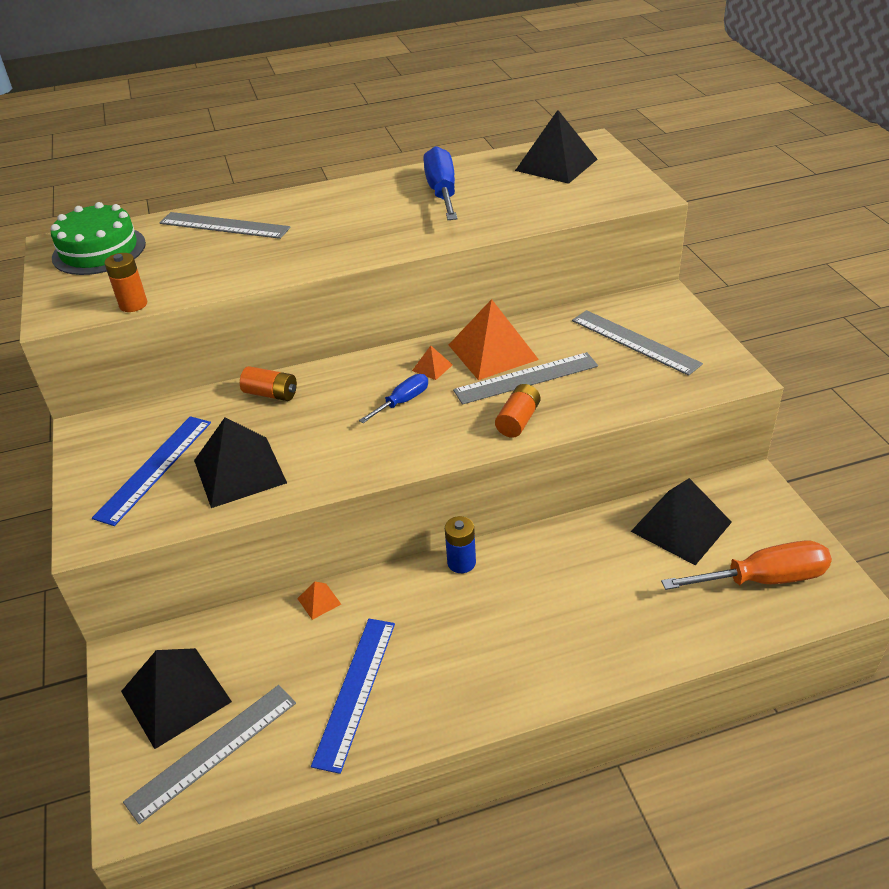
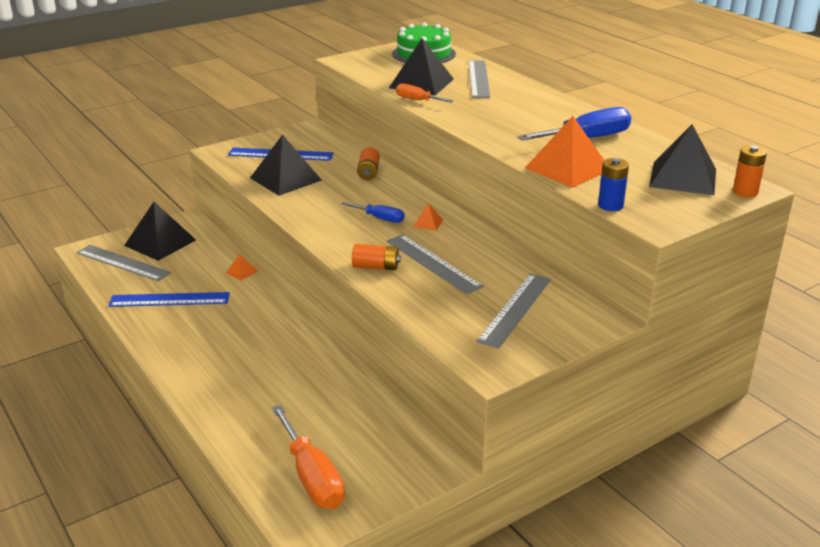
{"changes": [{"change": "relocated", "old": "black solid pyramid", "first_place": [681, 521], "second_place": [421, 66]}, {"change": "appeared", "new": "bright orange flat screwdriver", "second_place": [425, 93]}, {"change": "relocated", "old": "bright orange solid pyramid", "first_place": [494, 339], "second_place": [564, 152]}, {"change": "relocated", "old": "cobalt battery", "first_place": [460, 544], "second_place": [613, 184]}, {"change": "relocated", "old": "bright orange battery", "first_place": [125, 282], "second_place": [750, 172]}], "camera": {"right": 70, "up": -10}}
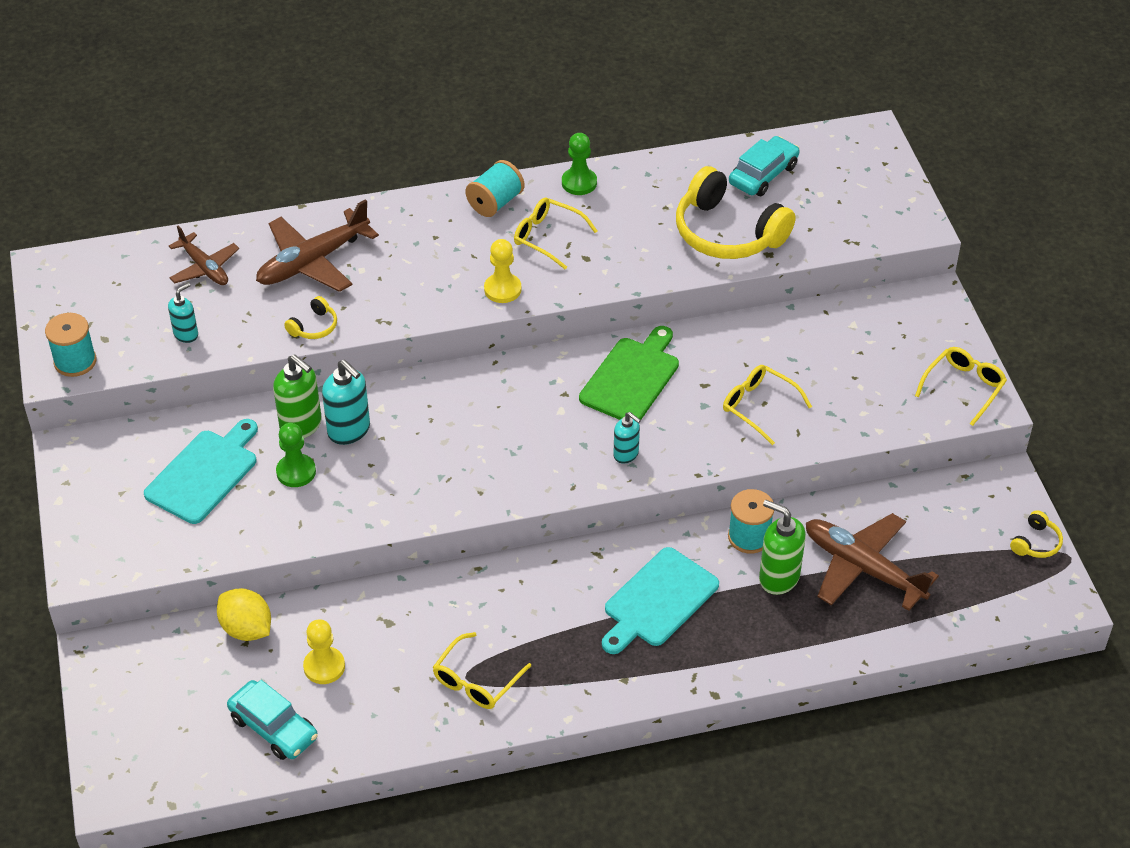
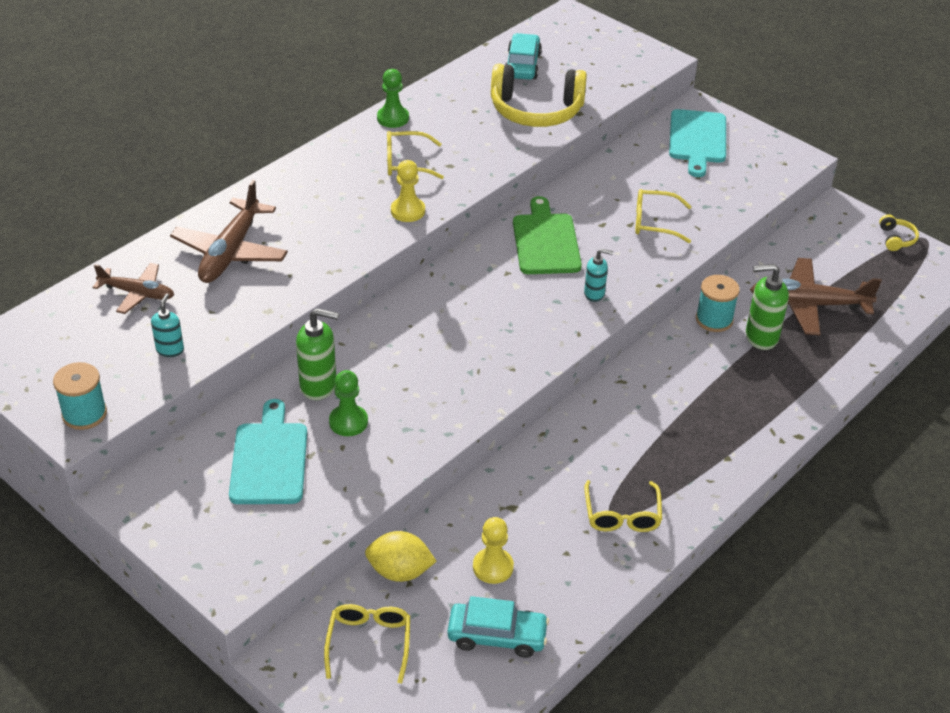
{"changes": [{"change": "relocated", "old": "bright yellow glasses", "first_place": [961, 386], "second_place": [367, 643]}, {"change": "relocated", "old": "teal bread board", "first_place": [660, 600], "second_place": [697, 143]}, {"change": "missing", "old": "bright yellow over-ear headphones", "first_place": [310, 317]}, {"change": "missing", "old": "teal pump bottle", "first_place": [346, 402]}, {"change": "missing", "old": "teal bobbin", "first_place": [495, 188]}], "camera": {"right": -35, "up": -5}}
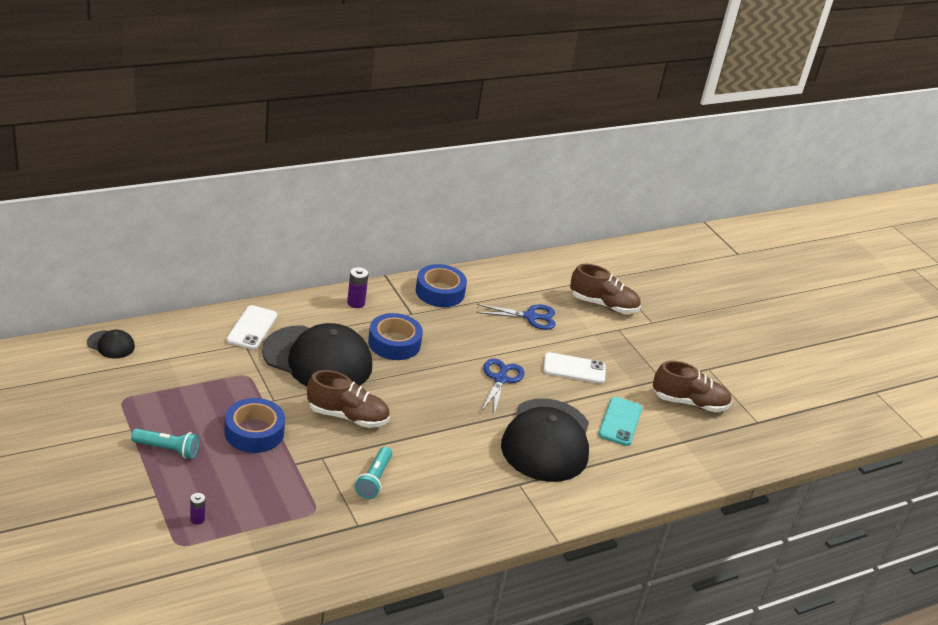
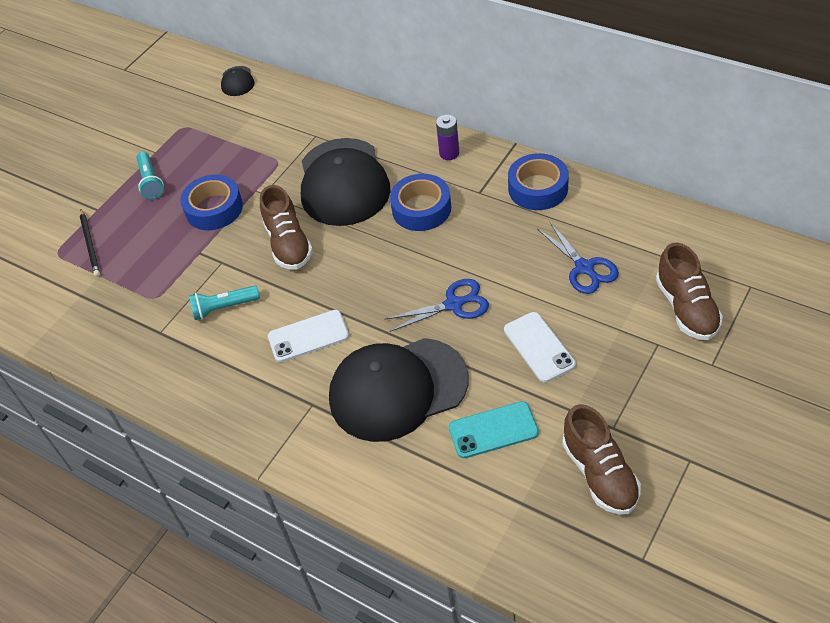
{"changes": [{"change": "exchanged", "old": "purple battery", "new": "black pencil", "first_place": [197, 509], "second_place": [90, 243]}, {"change": "relocated", "old": "white phone", "first_place": [251, 327], "second_place": [308, 336]}], "camera": {"right": 70, "up": 15}}
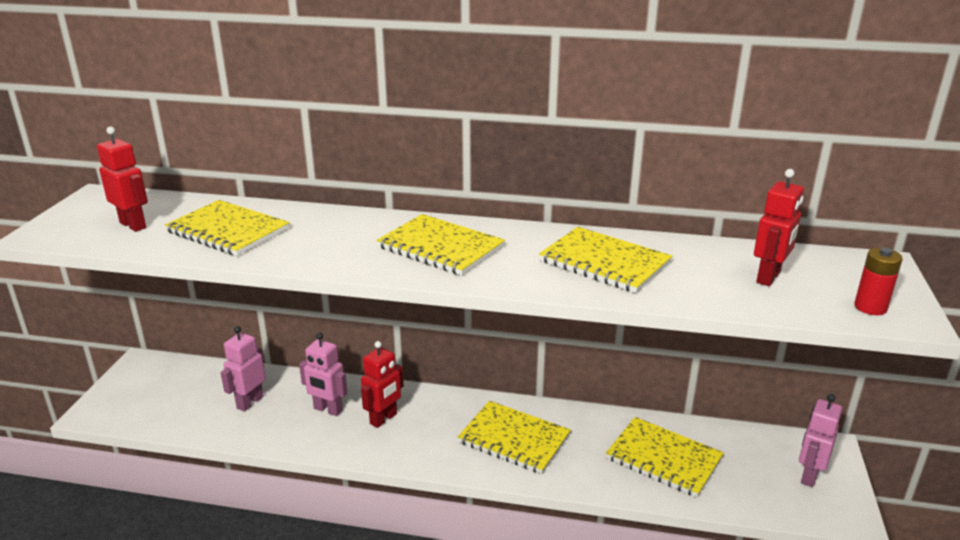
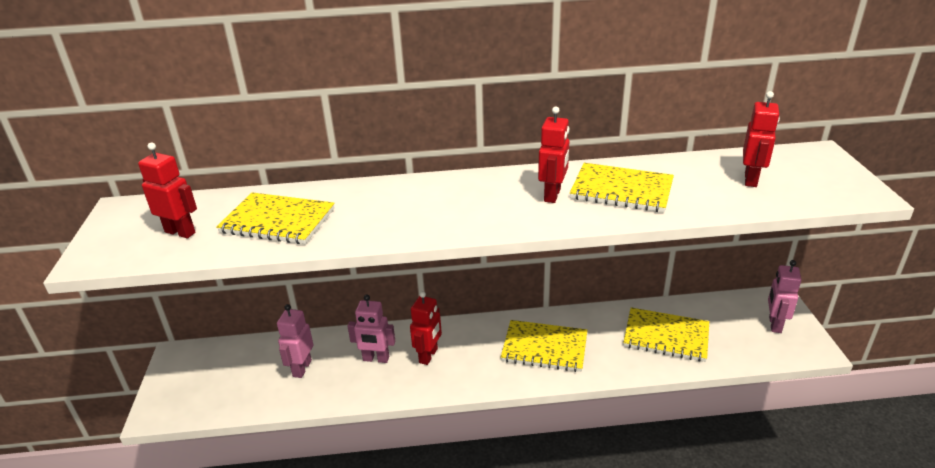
{"changes": [{"change": "appeared", "new": "crimson robot figure", "second_place": [554, 154]}, {"change": "missing", "old": "bright yellow notebook", "first_place": [440, 245]}, {"change": "missing", "old": "crimson battery", "first_place": [878, 281]}], "camera": {"right": -15, "up": 5}}
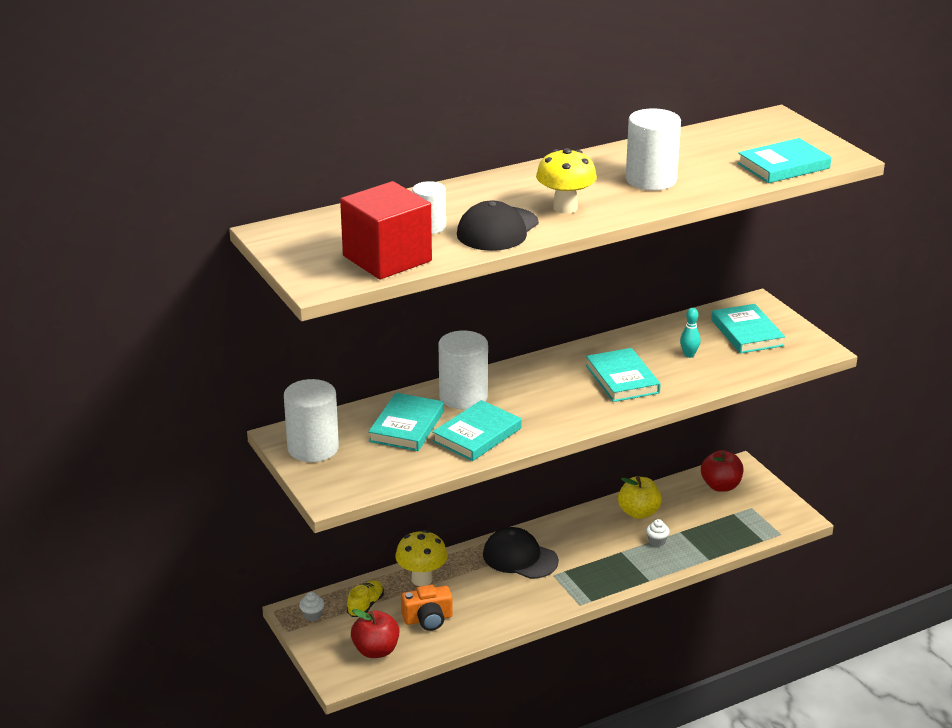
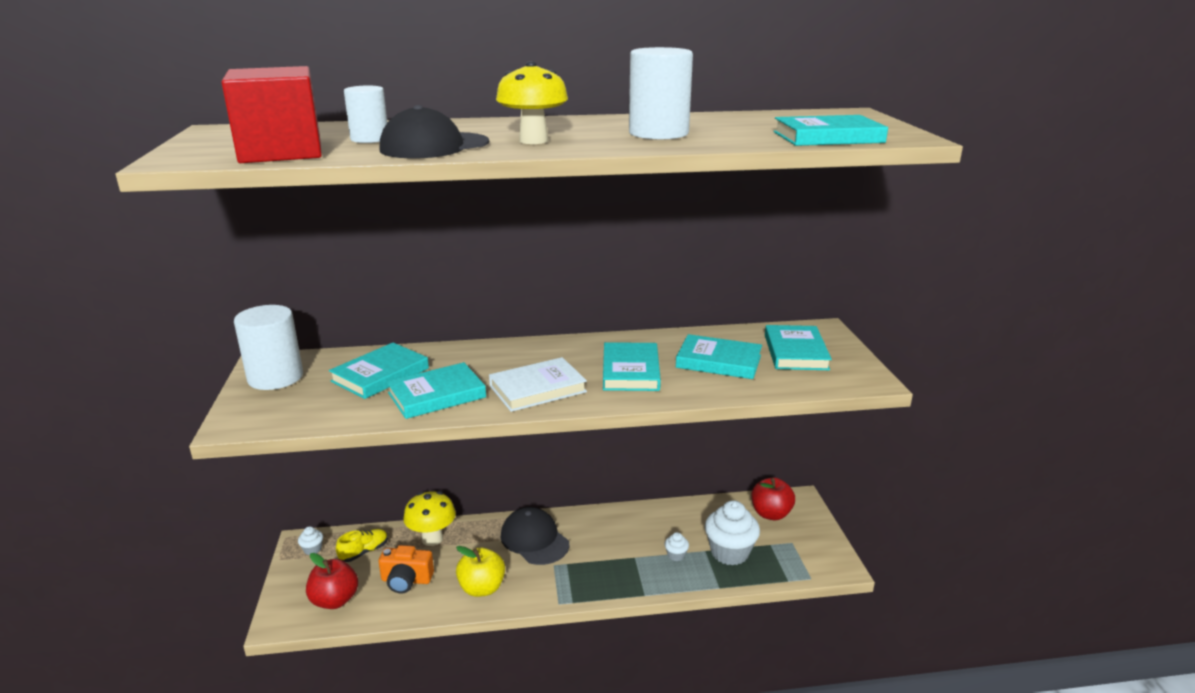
{"changes": [{"change": "relocated", "old": "bright yellow apple", "first_place": [640, 497], "second_place": [480, 571]}, {"change": "appeared", "new": "white hardback", "second_place": [538, 384]}, {"change": "exchanged", "old": "teal skittle", "new": "teal hardback", "first_place": [690, 333], "second_place": [719, 356]}, {"change": "appeared", "new": "white cupcake", "second_place": [732, 532]}, {"change": "missing", "old": "white solid cylinder", "first_place": [463, 370]}], "camera": {"right": 20, "up": -5}}
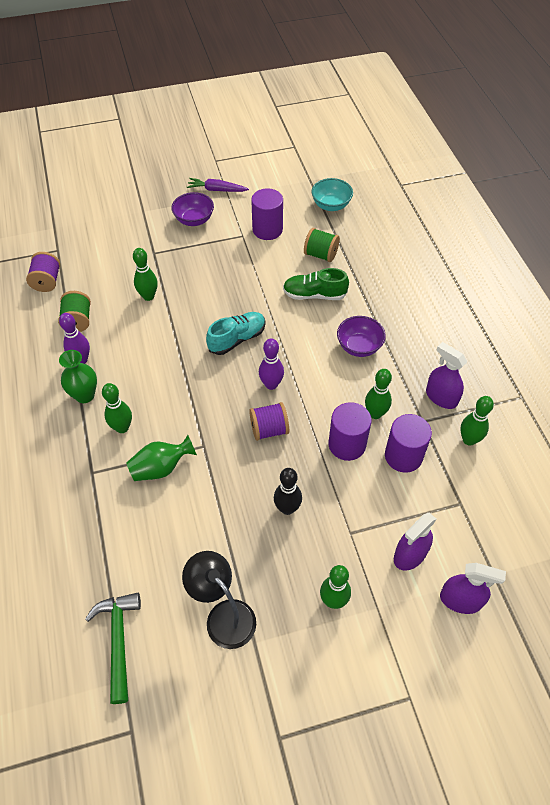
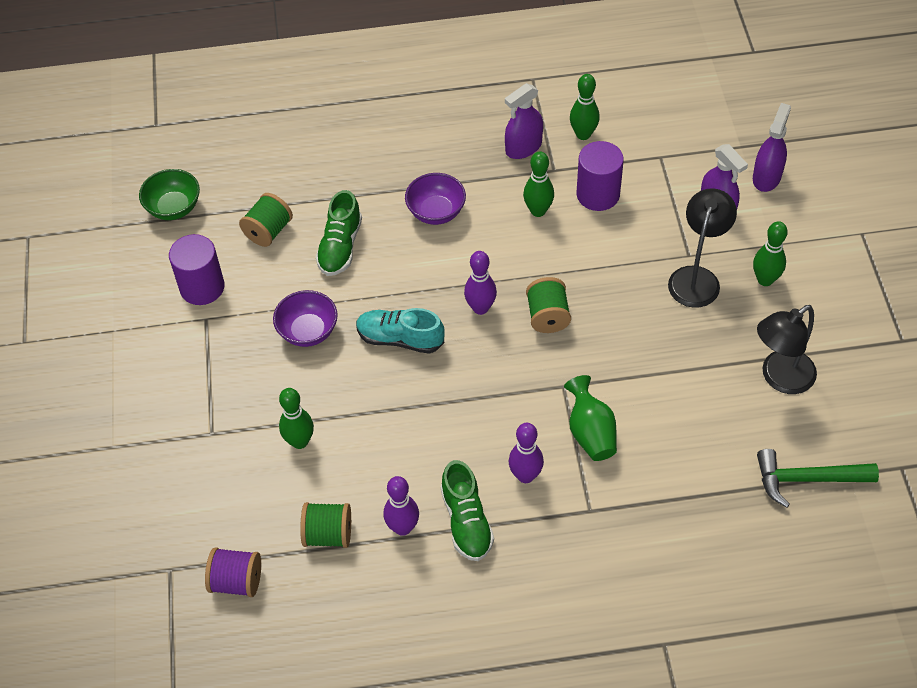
{"changes": [{"change": "colour", "old": "teal serving bowl", "new": "green serving bowl", "first_place": [332, 194], "second_place": [169, 194]}, {"change": "relocated", "old": "purple serving bowl", "first_place": [193, 209], "second_place": [305, 318]}, {"change": "spun", "old": "teal sneaker", "first_place": [236, 333], "second_place": [400, 331], "degrees": -45}, {"change": "exchanged", "old": "green vase", "new": "green sneaker", "first_place": [78, 376], "second_place": [467, 510]}, {"change": "colour", "old": "green skittle", "new": "purple skittle", "first_place": [117, 408], "second_place": [526, 453]}, {"change": "colour", "old": "purple bobbin", "new": "green bobbin", "first_place": [269, 421], "second_place": [548, 305]}, {"change": "appeared", "new": "black reading lamp", "second_place": [702, 248]}, {"change": "missing", "old": "purple toy carrot", "first_place": [218, 185]}, {"change": "missing", "old": "black skittle", "first_place": [288, 491]}, {"change": "missing", "old": "purple solid cylinder", "first_place": [349, 431]}], "camera": {"right": -80, "up": 0}}
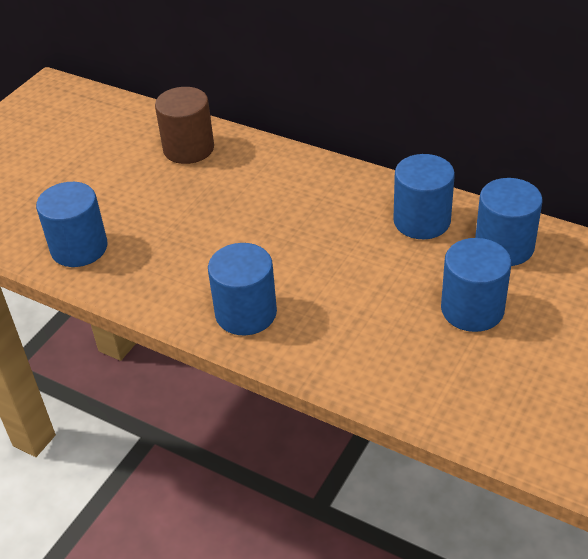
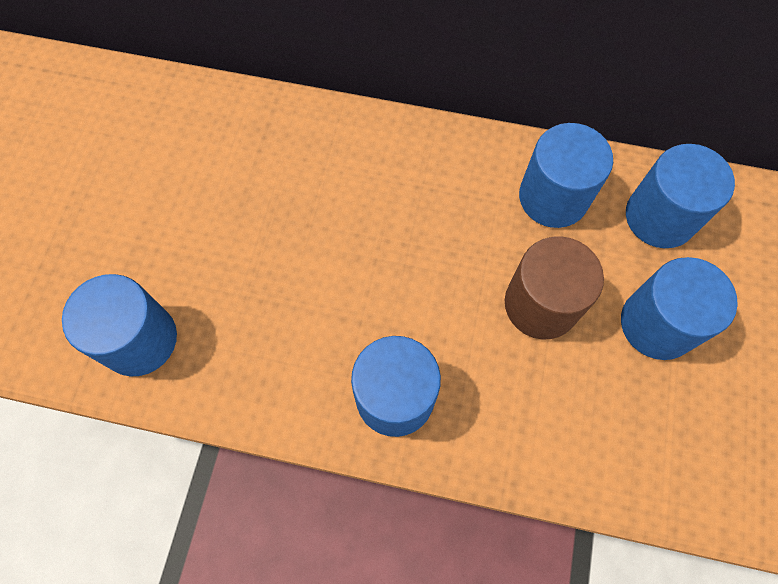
{"changes": [{"change": "relocated", "old": "russet solid cylinder", "first_place": [184, 125], "second_place": [554, 287]}], "camera": {"right": -20, "up": 25}}
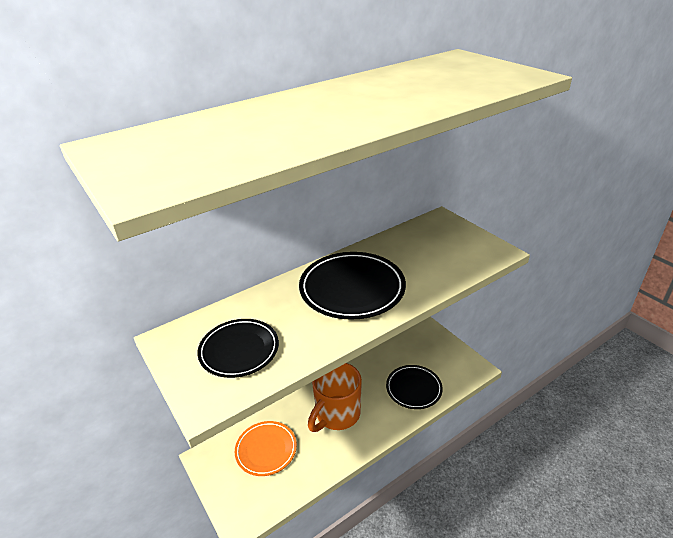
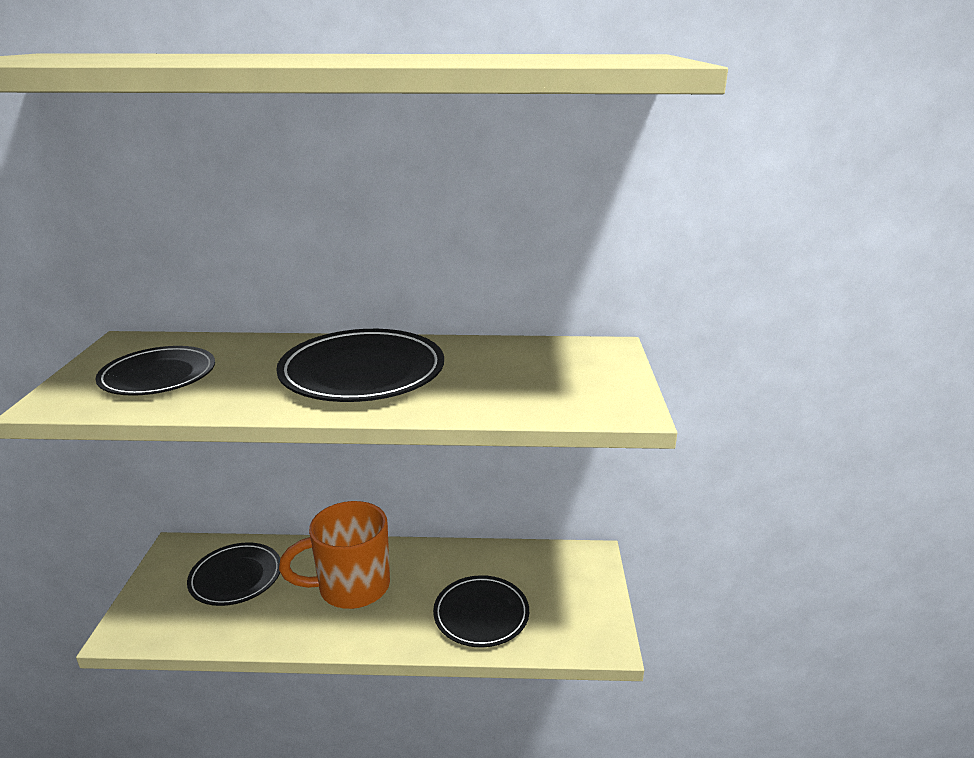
{"changes": [{"change": "colour", "old": "bright orange dinner plate", "new": "black dinner plate", "first_place": [266, 448], "second_place": [233, 574]}], "camera": {"right": 35, "up": -10}}
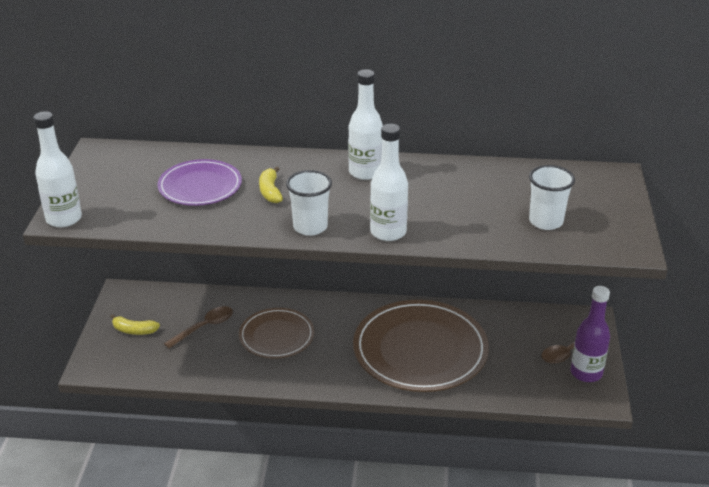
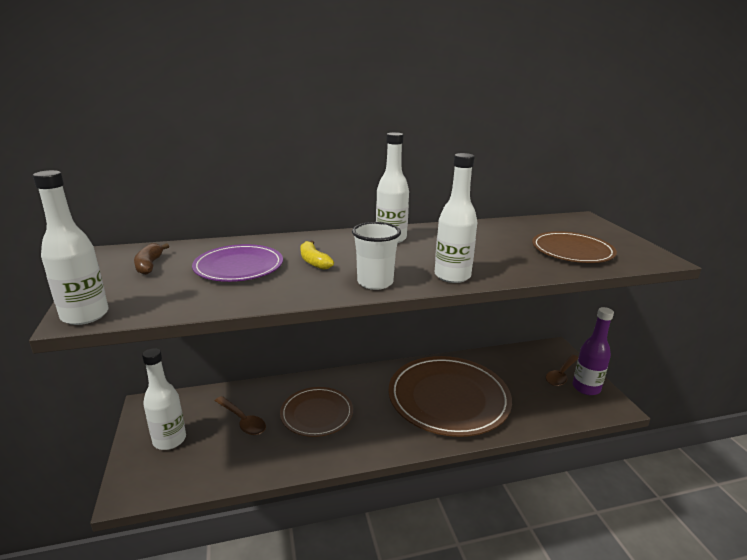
{"changes": [{"change": "appeared", "new": "russet toy banana", "second_place": [151, 259]}, {"change": "exchanged", "old": "bright yellow toy banana", "new": "white drink bottle", "first_place": [135, 324], "second_place": [164, 399]}, {"change": "spun", "old": "russet spoon", "first_place": [198, 327], "second_place": [240, 415], "degrees": 105}, {"change": "exchanged", "old": "white beaker", "new": "russet dinner plate", "first_place": [552, 197], "second_place": [574, 247]}], "camera": {"right": -20, "up": -10}}
